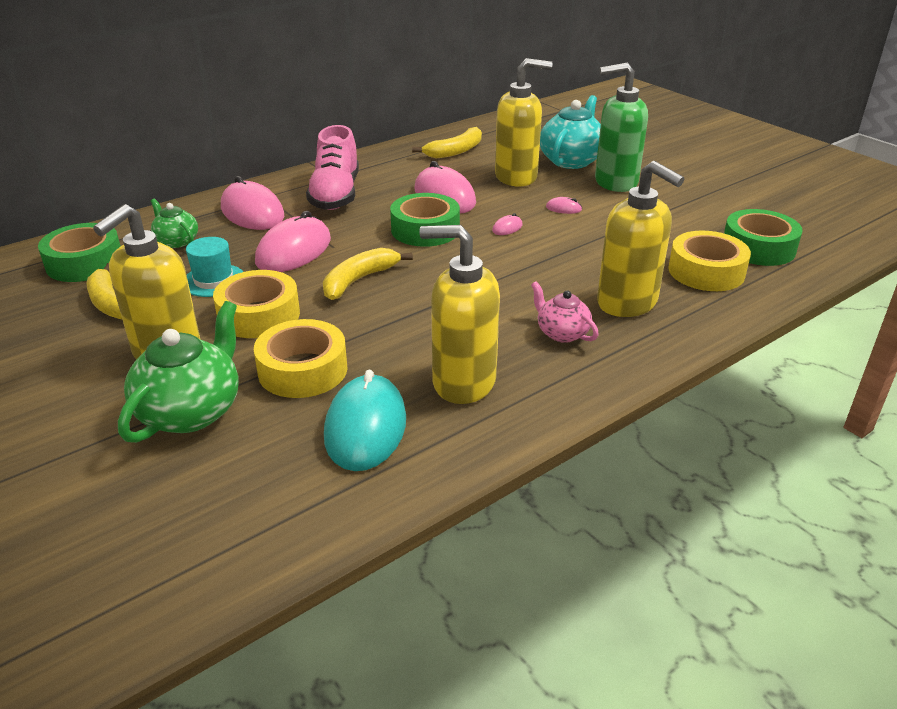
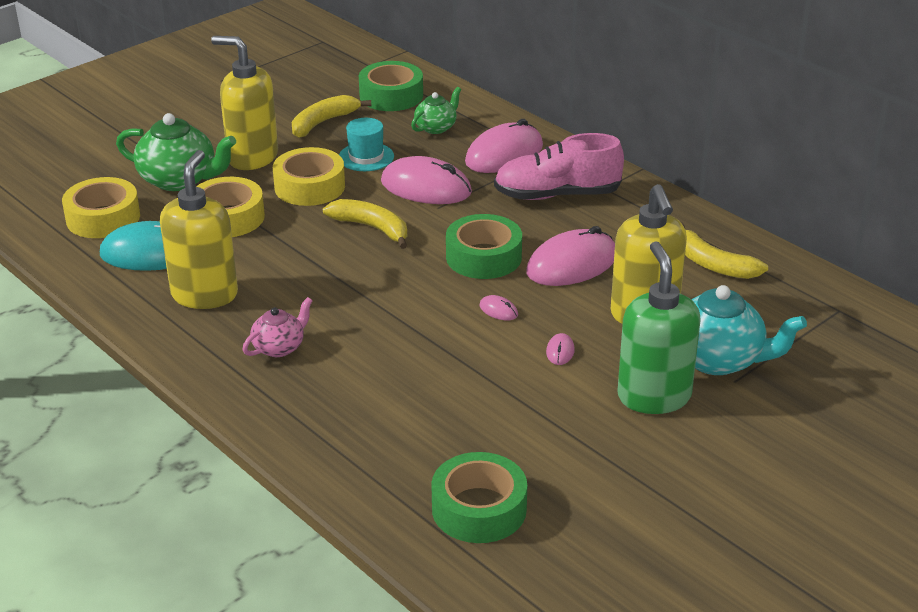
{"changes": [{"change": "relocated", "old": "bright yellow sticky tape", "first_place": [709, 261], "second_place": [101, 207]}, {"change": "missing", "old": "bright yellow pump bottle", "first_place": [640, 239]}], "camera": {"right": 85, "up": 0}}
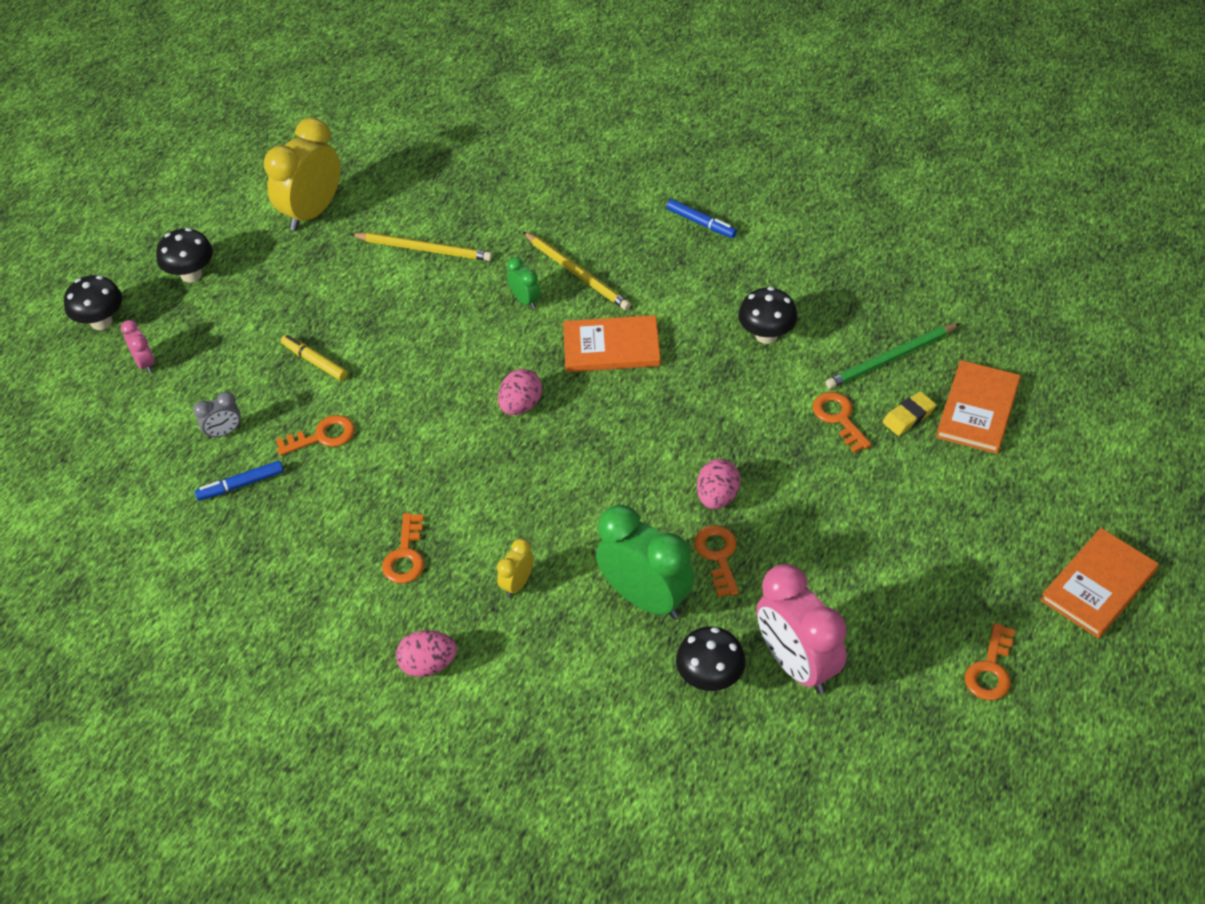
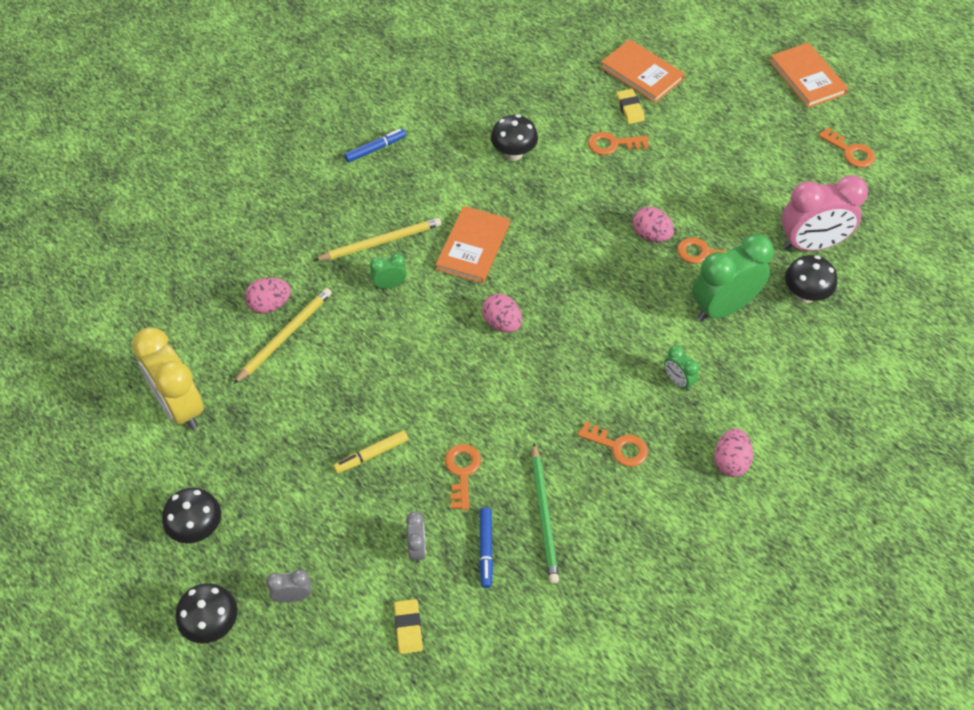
{"changes": [{"change": "appeared", "new": "rose-pink egg shape", "second_place": [268, 296]}, {"change": "colour", "old": "rose-pink bedside clock", "new": "grey bedside clock", "first_place": [138, 347], "second_place": [288, 586]}, {"change": "appeared", "new": "bright yellow gum eraser", "second_place": [408, 626]}, {"change": "relocated", "old": "green pencil", "first_place": [892, 356], "second_place": [545, 513]}, {"change": "colour", "old": "bright yellow bedside clock", "new": "green bedside clock", "first_place": [515, 568], "second_place": [681, 368]}], "camera": {"right": -70, "up": 5}}
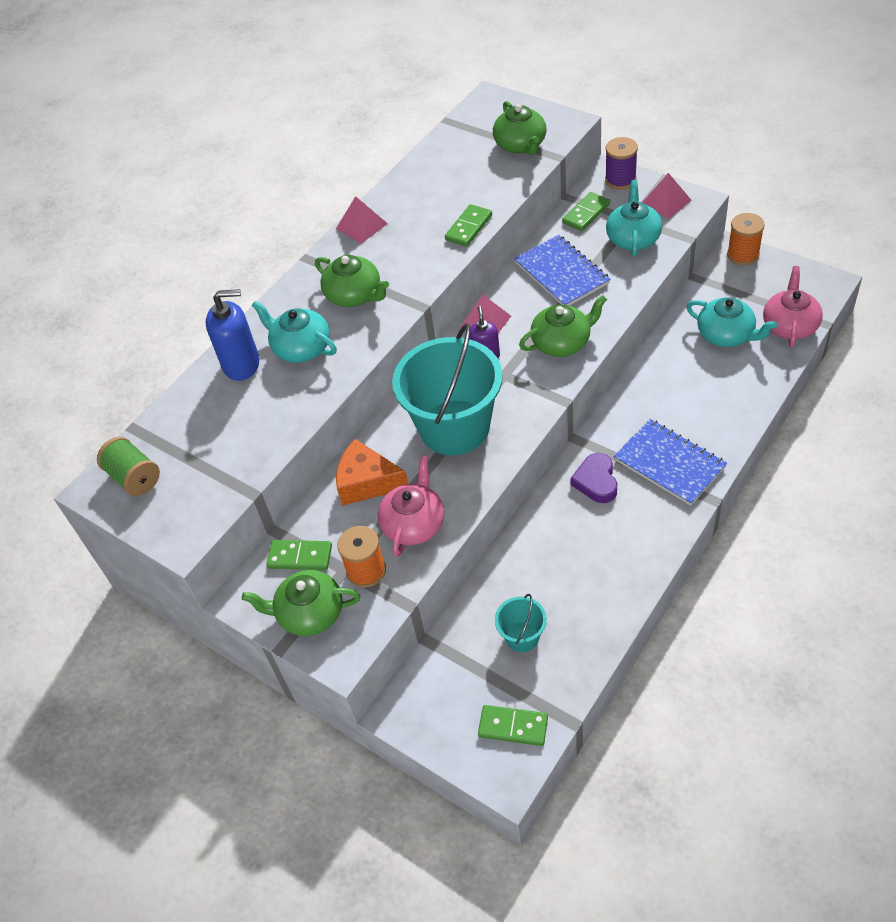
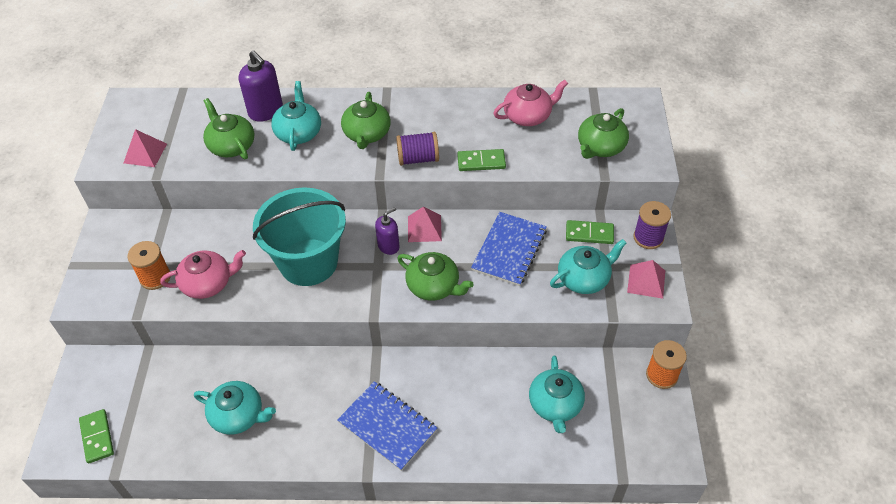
{"changes": [{"change": "relocated", "old": "rose-pink solid pyramid", "first_place": [362, 220], "second_place": [145, 148]}, {"change": "appeared", "new": "teal teapot", "second_place": [235, 408]}, {"change": "relocated", "old": "green teapot", "first_place": [301, 603], "second_place": [229, 128]}, {"change": "colour", "old": "cobalt pump bottle", "new": "purple pump bottle", "first_place": [232, 335], "second_place": [261, 86]}, {"change": "spun", "old": "cobalt notebook", "first_place": [670, 462], "second_place": [387, 426], "degrees": -60}, {"change": "appeared", "new": "purple bobbin", "second_place": [417, 149]}, {"change": "relocated", "old": "rose-pink teapot", "first_place": [793, 306], "second_place": [530, 103]}, {"change": "missing", "old": "green bobbin", "first_place": [128, 466]}, {"change": "missing", "old": "green domino", "first_place": [299, 555]}, {"change": "missing", "old": "bright orange cheese", "first_place": [372, 472]}, {"change": "missing", "old": "teal sand bucket", "first_place": [521, 623]}, {"change": "missing", "old": "purple love heart", "first_place": [594, 478]}], "camera": {"right": 50, "up": 0}}
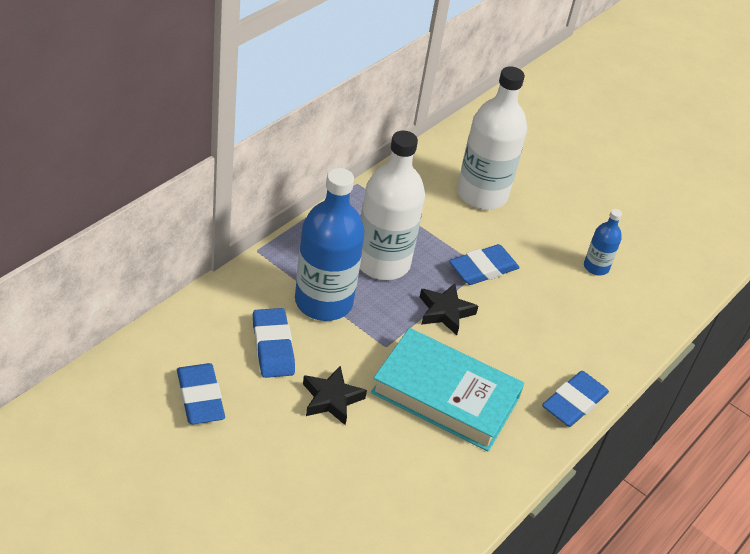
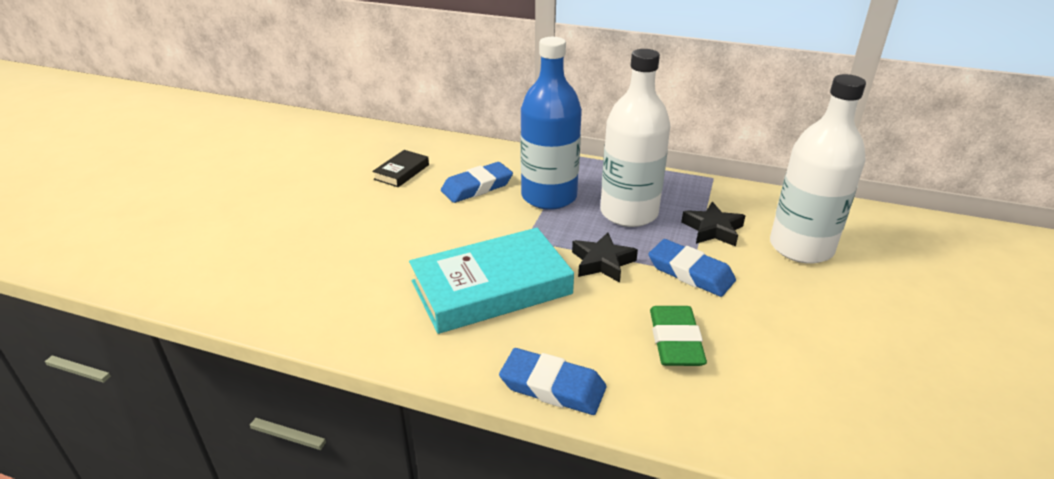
{"changes": [{"change": "exchanged", "old": "cobalt gum eraser", "new": "black hardback", "first_place": [201, 393], "second_place": [400, 168]}, {"change": "spun", "old": "teal hardback", "first_place": [447, 389], "second_place": [491, 281], "degrees": 60}, {"change": "appeared", "new": "green gum eraser", "second_place": [678, 336]}, {"change": "relocated", "old": "black five-pointed star", "first_place": [335, 395], "second_place": [713, 224]}, {"change": "missing", "old": "cobalt drink bottle", "first_place": [603, 242]}], "camera": {"right": 75, "up": -10}}
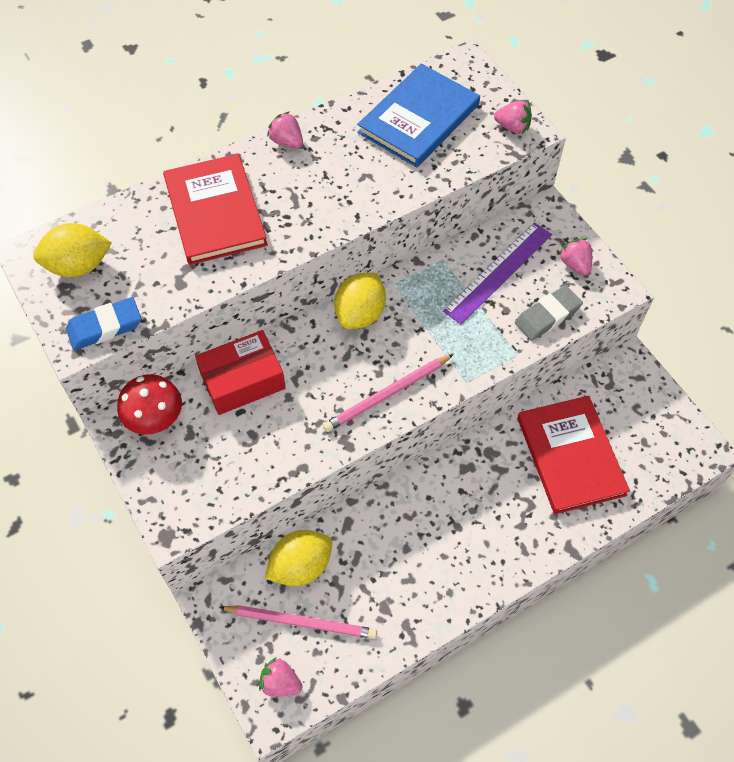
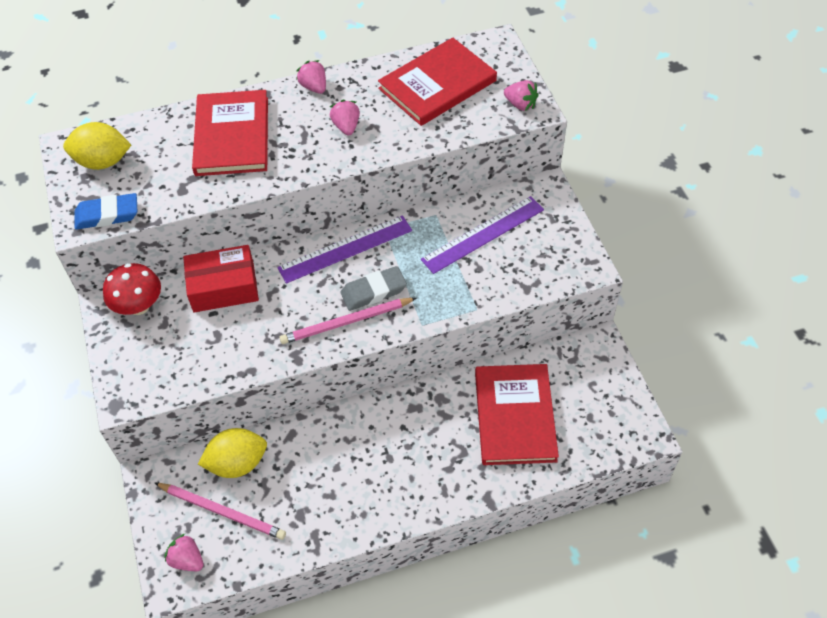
{"changes": [{"change": "exchanged", "old": "bright yellow citrus fruit", "new": "purple ruler", "first_place": [360, 301], "second_place": [344, 249]}, {"change": "relocated", "old": "rose-pink strawberry", "first_place": [575, 257], "second_place": [345, 118]}, {"change": "relocated", "old": "grey gum eraser", "first_place": [549, 313], "second_place": [373, 288]}, {"change": "colour", "old": "cobalt hardback", "new": "crimson hardback", "first_place": [418, 115], "second_place": [437, 81]}], "camera": {"right": 15, "up": -5}}
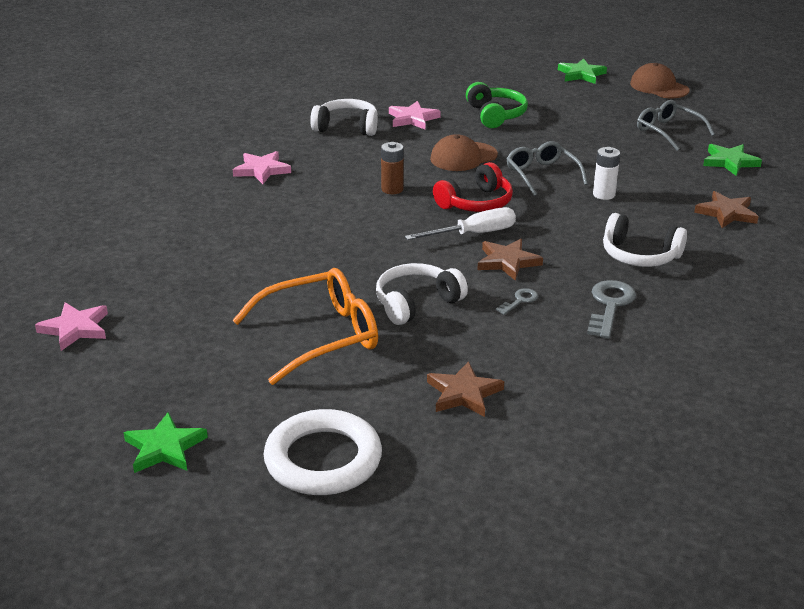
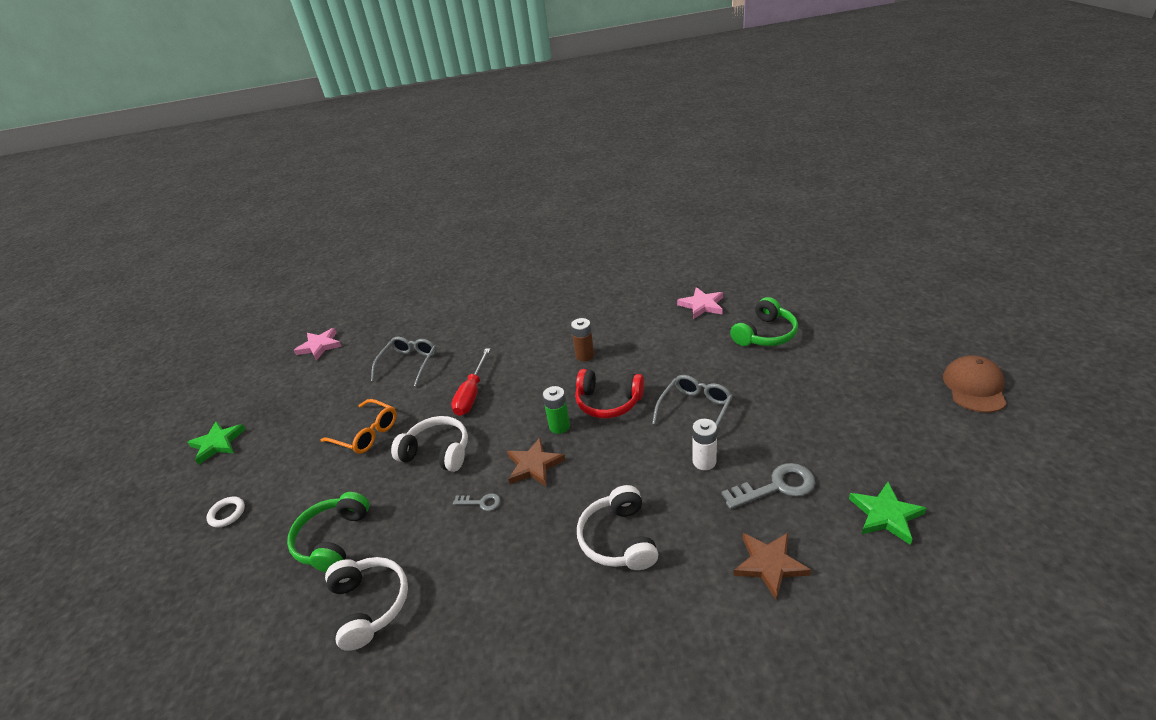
{"changes": [{"change": "size", "old": "white ring", "first_place": [323, 452], "second_place": [225, 512], "factor": 0.43}, {"change": "exchanged", "old": "russet five-pointed star", "new": "green over-ear headphones", "first_place": [465, 389], "second_place": [328, 532]}, {"change": "size", "old": "bright orange glasses", "first_place": [305, 326], "second_place": [359, 426], "factor": 0.66}, {"change": "relocated", "old": "white over-ear headphones", "first_place": [344, 117], "second_place": [366, 604]}, {"change": "relocated", "old": "grey glasses", "first_place": [676, 125], "second_place": [404, 362]}, {"change": "appeared", "new": "crimson flat screwdriver", "second_place": [470, 382]}, {"change": "exchanged", "old": "white flat screwdriver", "new": "green battery", "first_place": [460, 223], "second_place": [556, 410]}, {"change": "relocated", "old": "grey latchkey", "first_place": [611, 309], "second_place": [768, 486]}, {"change": "missing", "old": "rose-pink five-pointed star", "first_place": [262, 167]}, {"change": "missing", "old": "russet cap", "first_place": [464, 152]}, {"change": "missing", "old": "green five-pointed star", "first_place": [582, 71]}], "camera": {"right": 60, "up": 5}}
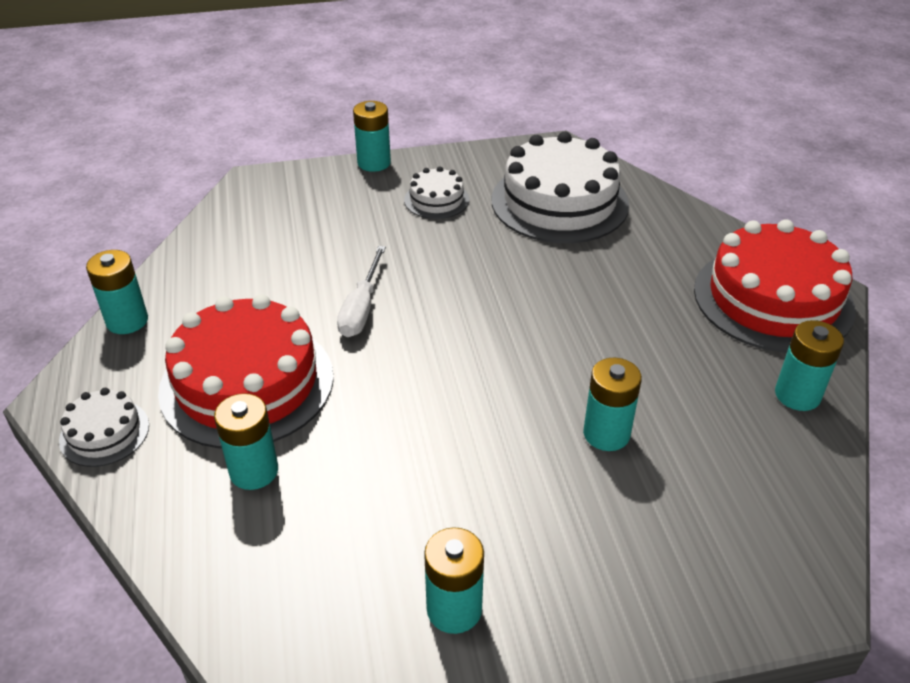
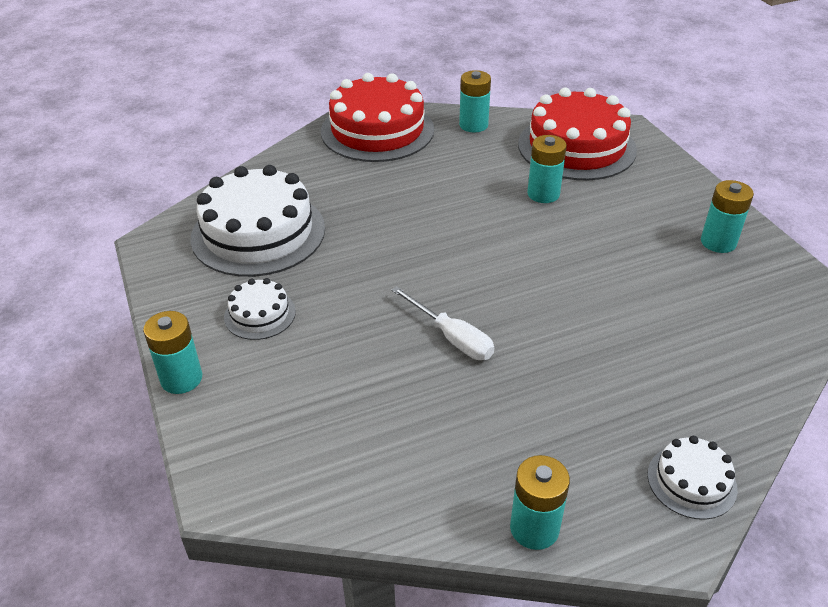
{"changes": [{"change": "spun", "old": "white flat screwdriver", "first_place": [361, 291], "second_place": [442, 323], "degrees": 45}, {"change": "relocated", "old": "crimson layer cake", "first_place": [246, 371], "second_place": [577, 134]}, {"change": "missing", "old": "teal battery", "first_place": [246, 441]}], "camera": {"right": -100, "up": 0}}
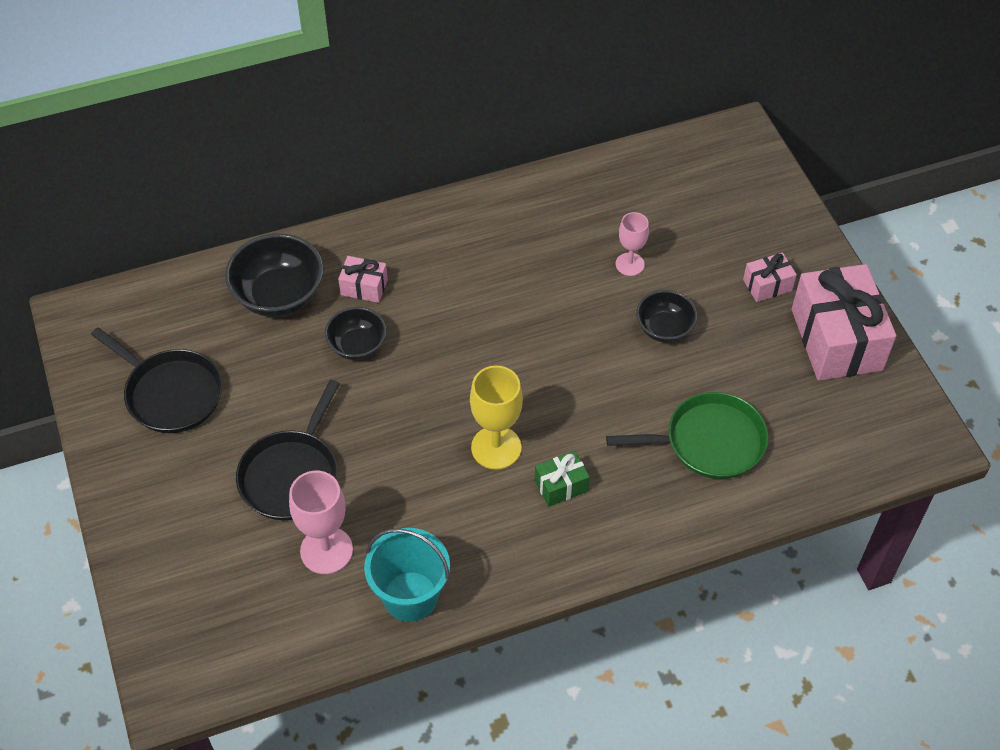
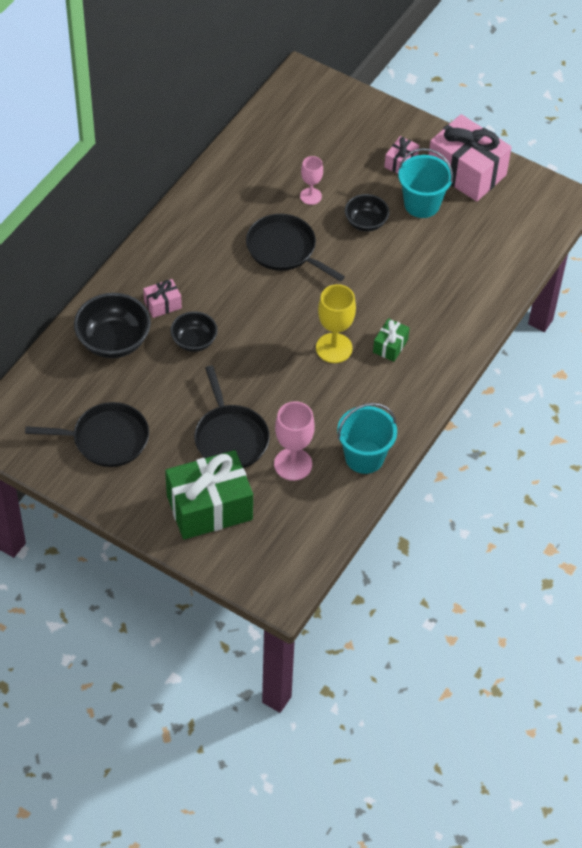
{"changes": [{"change": "appeared", "new": "green gift", "second_place": [209, 495]}, {"change": "appeared", "new": "black skillet", "second_place": [295, 248]}, {"change": "appeared", "new": "teal sand bucket", "second_place": [425, 183]}, {"change": "missing", "old": "green skillet", "first_place": [687, 435]}], "camera": {"right": -40, "up": 0}}
